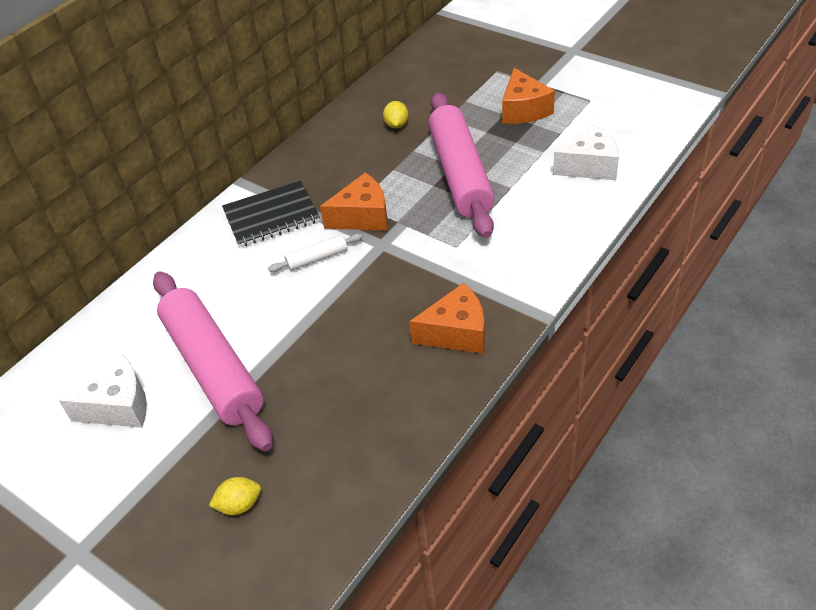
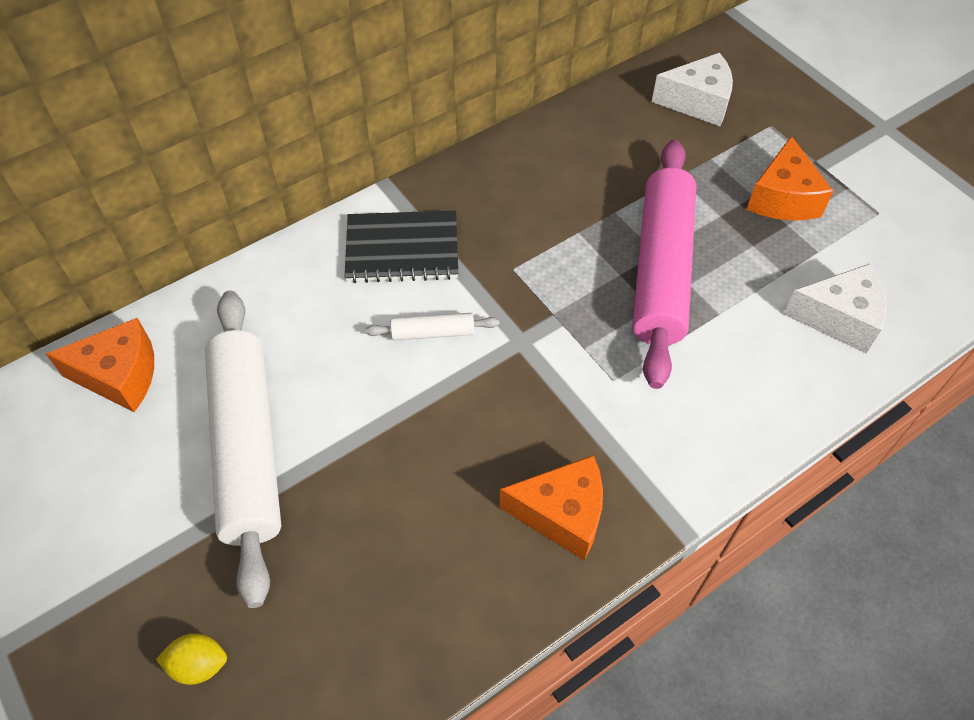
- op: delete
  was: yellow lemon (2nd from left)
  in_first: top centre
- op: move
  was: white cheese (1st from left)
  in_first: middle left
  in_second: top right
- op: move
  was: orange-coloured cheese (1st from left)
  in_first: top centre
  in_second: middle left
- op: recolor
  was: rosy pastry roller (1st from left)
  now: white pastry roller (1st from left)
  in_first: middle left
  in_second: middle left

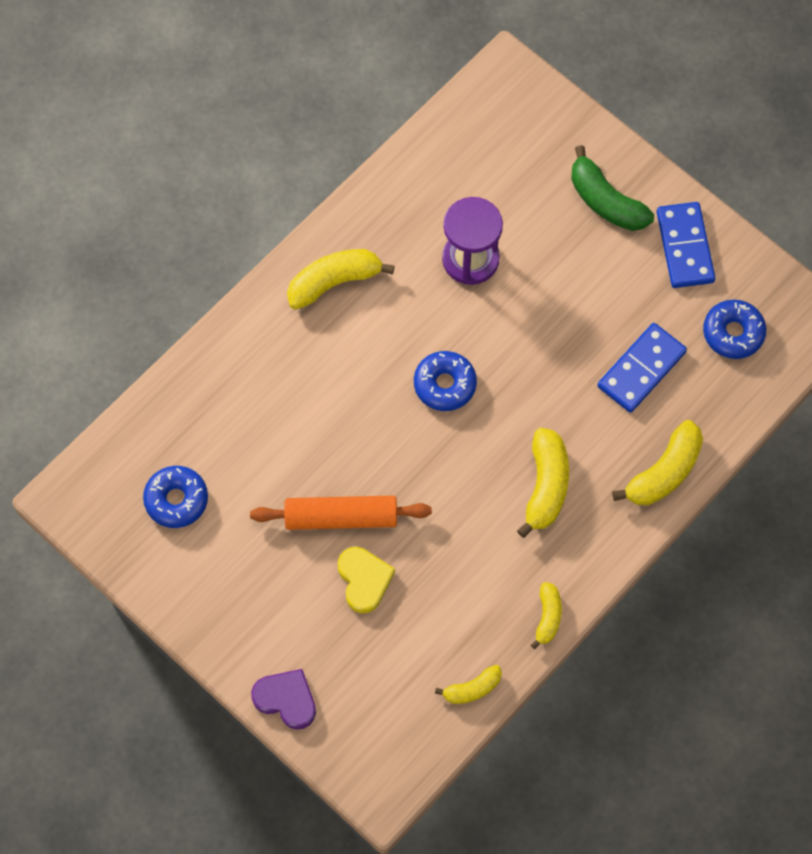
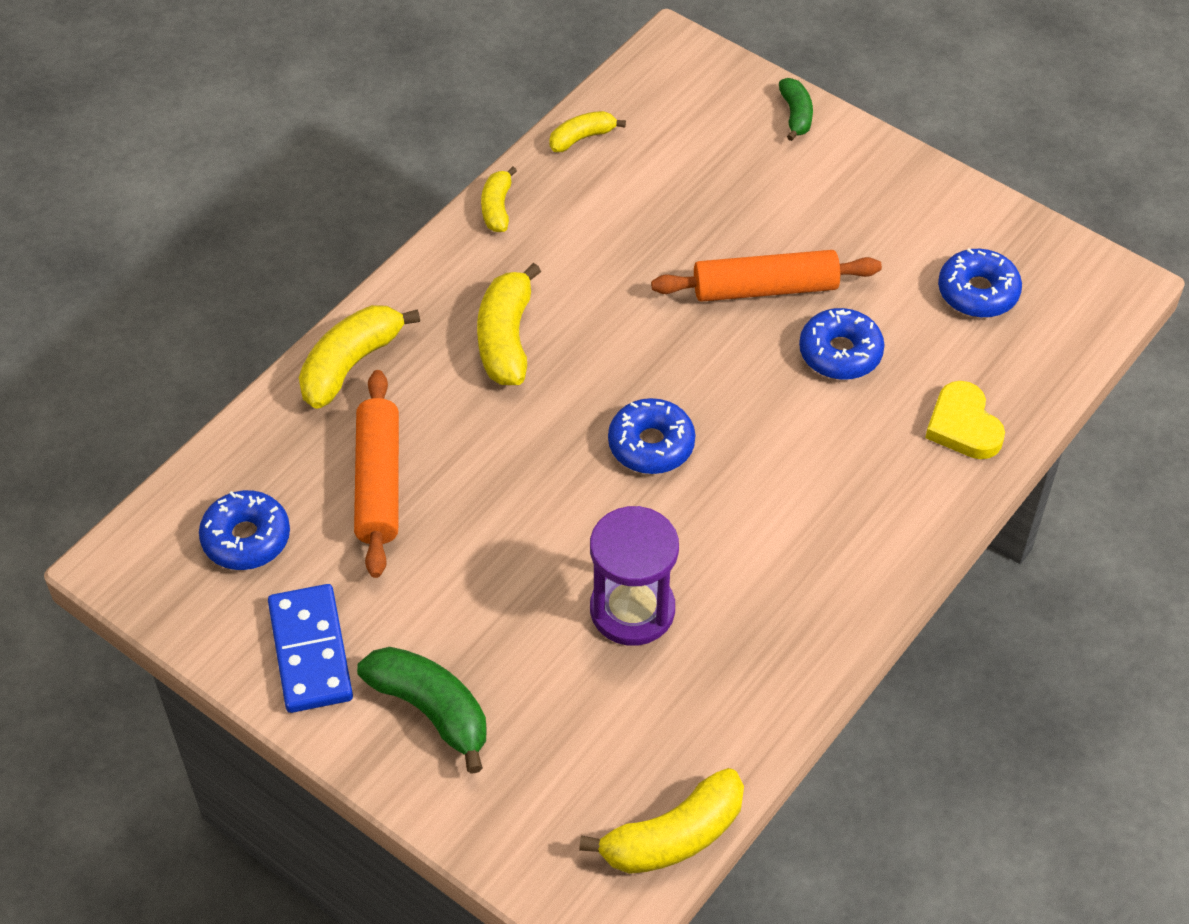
- op: insert
  now: royal blue donut (3rd from left)
  in_second: middle right
- op: move
  was: yellow toy banana (1st from left in the first image)
  now: yellow toy banana (5th from left)
  in_first: top centre
  in_second: bottom centre
- op: move
  was: yellow love heart
  in_first: bottom centre
  in_second: middle right
- op: replace
  was: royal purple love heart
  now: emerald toy banana (2nd from left)
  in_first: bottom centre
  in_second: top right
- op: replace
  was: royal blue domino tile (1st from left)
  now: orange-coloured pastry roller (1st from left)
  in_first: middle right
  in_second: middle left

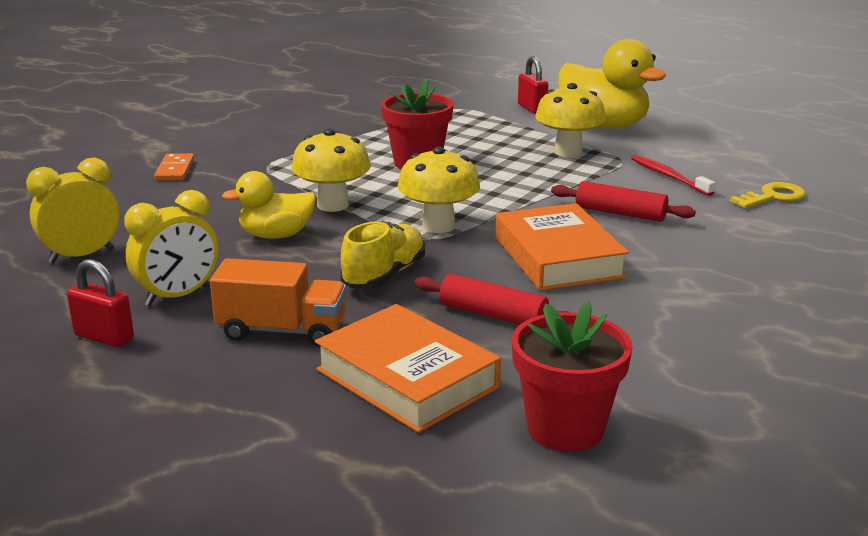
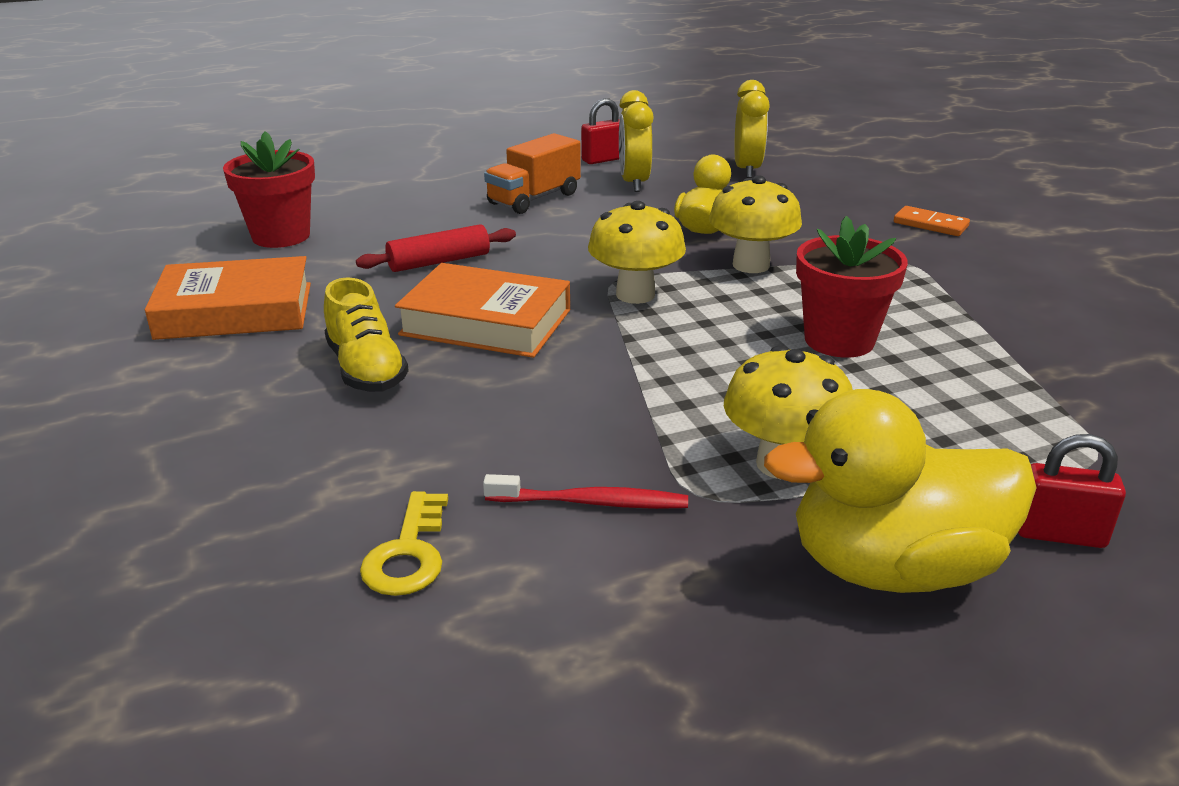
- op: delete
  was: scarlet pastry roller (2nd from left)
  in_first: middle right
- op: move
  was: orange-coloured hardcover (1st from left)
  in_first: bottom centre
  in_second: middle left
- op: move
  was: yellow lace-up shoe
  in_first: centre
  in_second: middle left

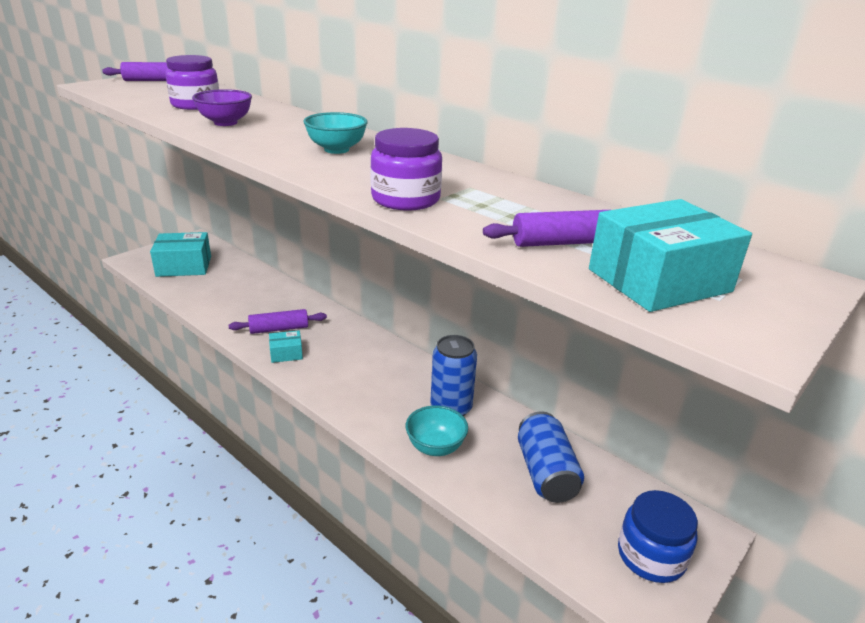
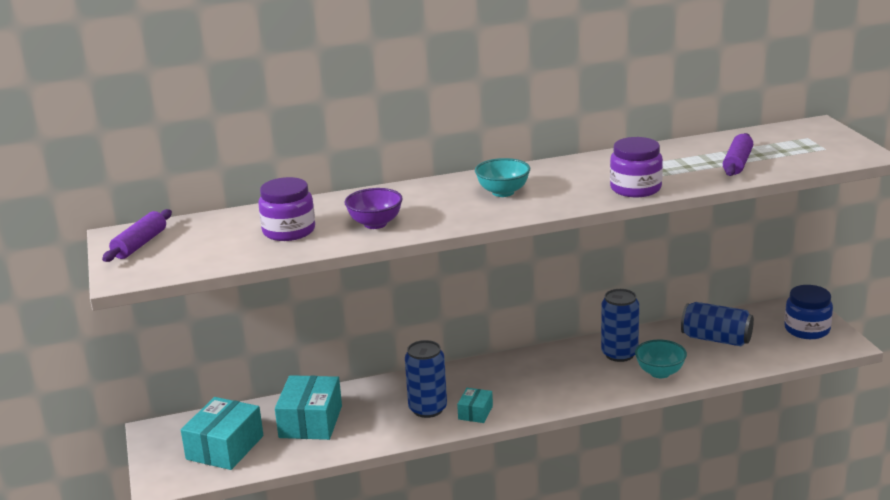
- op: move
  was: aqua box (3rd from left in the first image)
  now: aqua box (2nd from left)
  in_first: middle right
  in_second: bottom centre
- op: replace
  was: royal purple pastry roller (2nd from left)
  now: royal blue soda can (1st from left)
  in_first: middle left
  in_second: bottom centre

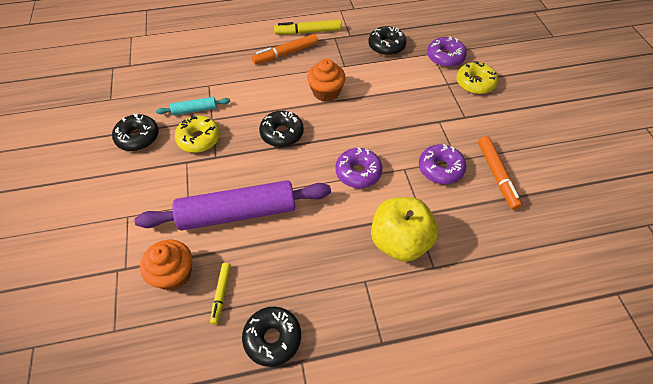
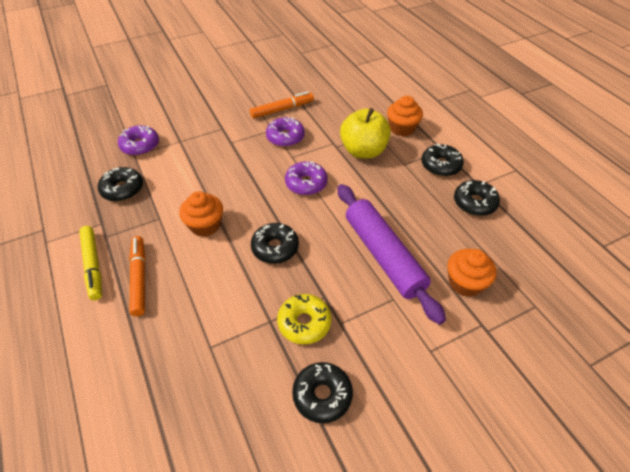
- op: delete
  was: aqua pastry roller
  in_first: top left
- op: delete
  was: yellow marker (1st from left)
  in_first: bottom centre
- op: delete
  was: yellow donut (2nd from left)
  in_first: top right
- op: insert
  now: orange-coloured fairy cake (2nd from left)
  in_second: top centre
- op: insert
  now: jet-black donut (4th from left)
  in_second: middle right
- op: rotate
  was: orange-coloured marker (1st from left)
  in_first: top centre
  in_second: middle left
  clockwise: -150

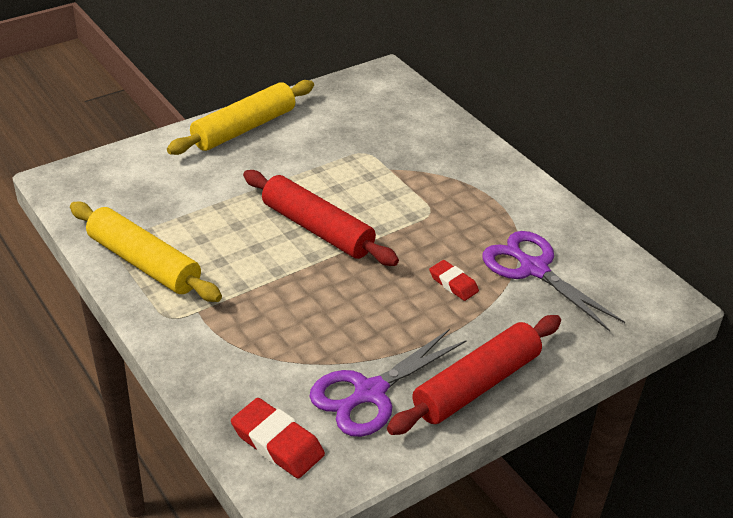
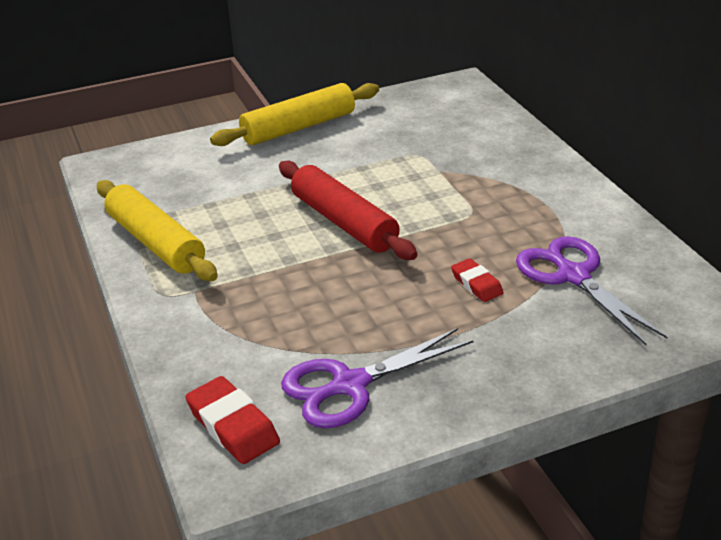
- op: delete
  was: scarlet pastry roller (2nd from left)
  in_first: bottom centre

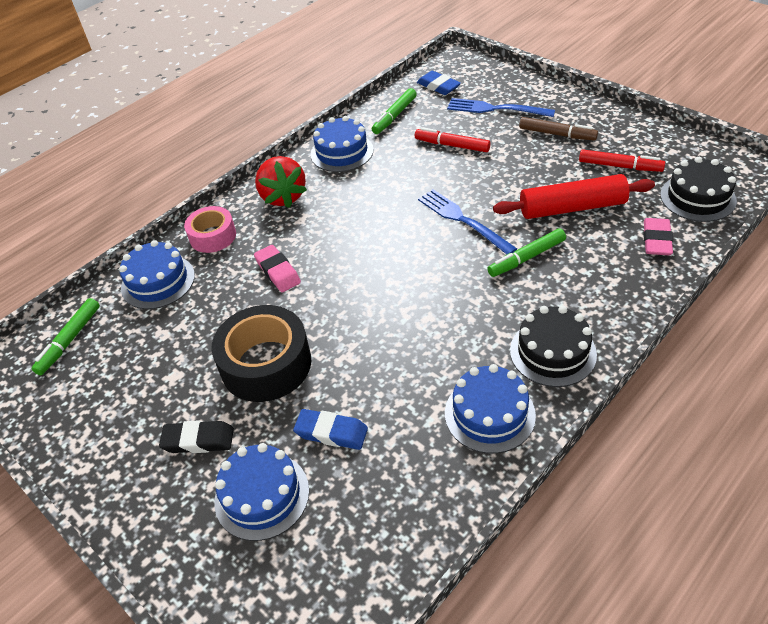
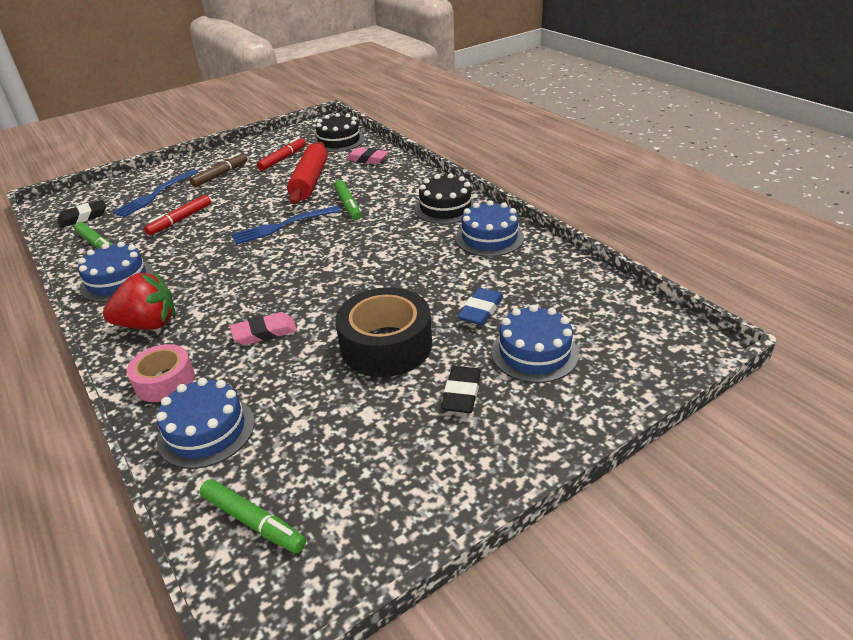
- op: recolor
  was: royal blue pencil eraser (2nd from left)
  now: jet-black pencil eraser (1st from left)
  in_first: top centre
  in_second: middle left

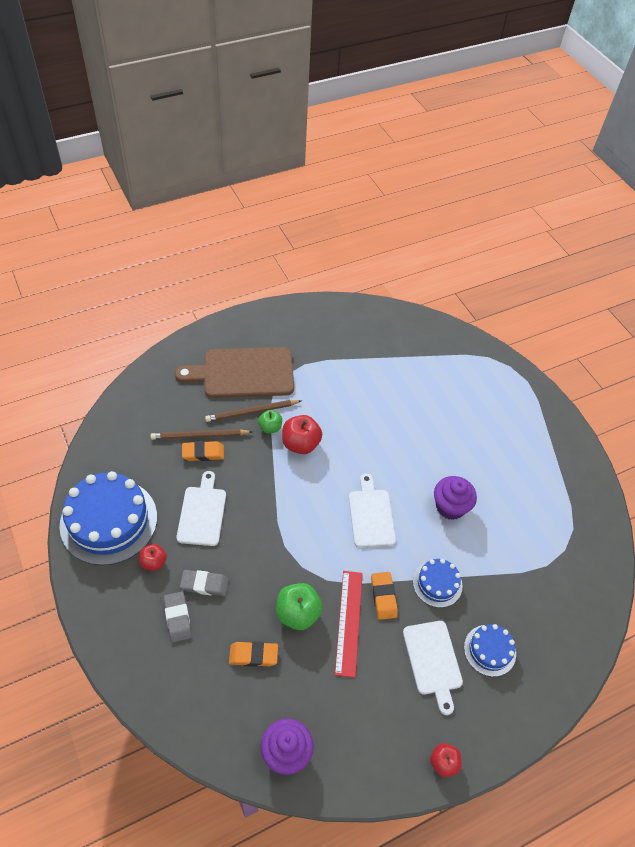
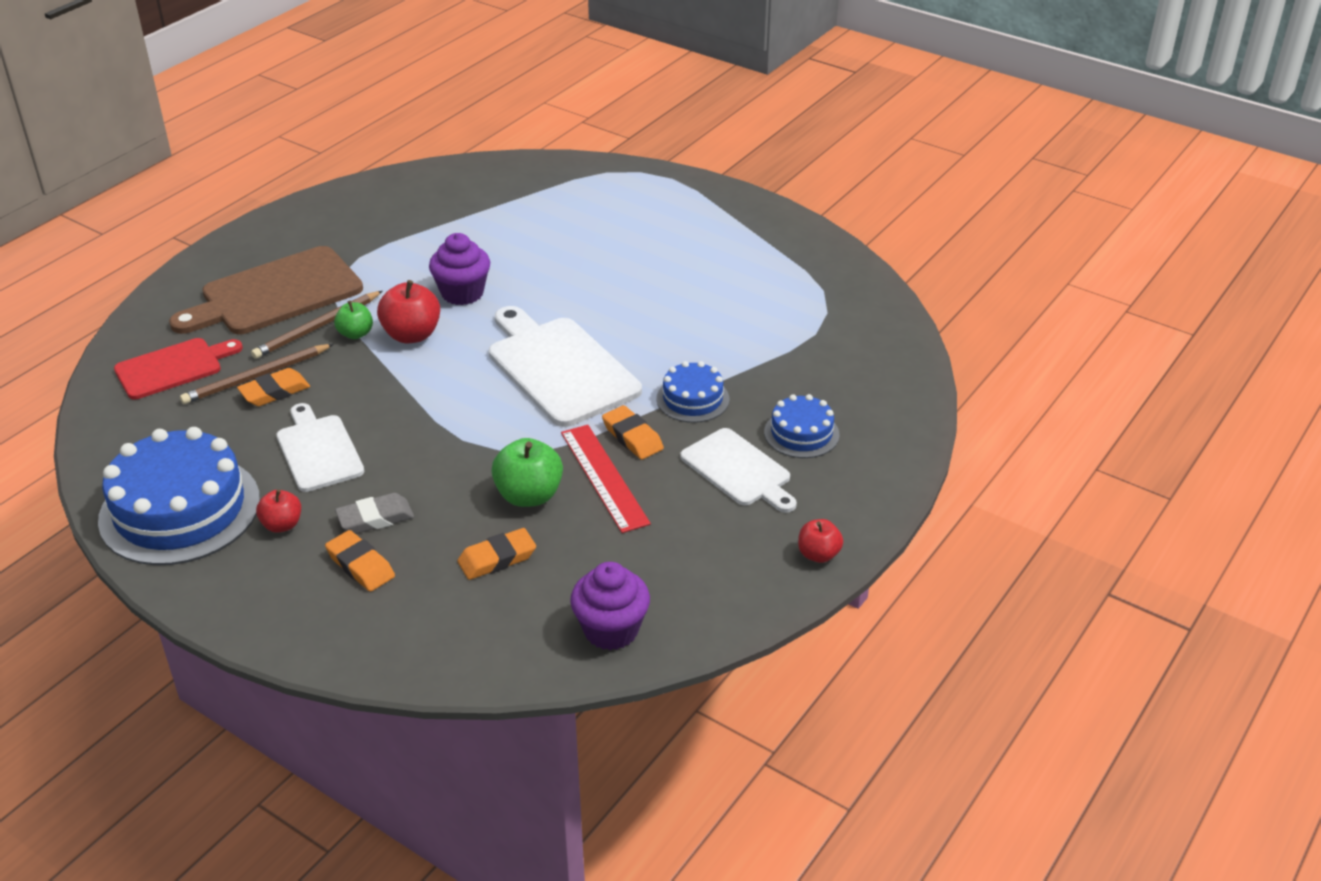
- op: insert
  now: scarlet cutting board
  in_second: middle left
- op: move
  was: royal purple fairy cake (2nd from left in the first image)
  now: royal purple fairy cake (1st from left)
  in_first: middle right
  in_second: top centre
- op: recolor
  was: grey pencil eraser (1st from left)
  now: orange-coloured pencil eraser (2nd from left)
  in_first: bottom left
  in_second: middle left
- op: resize
  was: white cutting board (2nd from left)
  in_first: centre
  in_second: centre
  ratio: 1.61

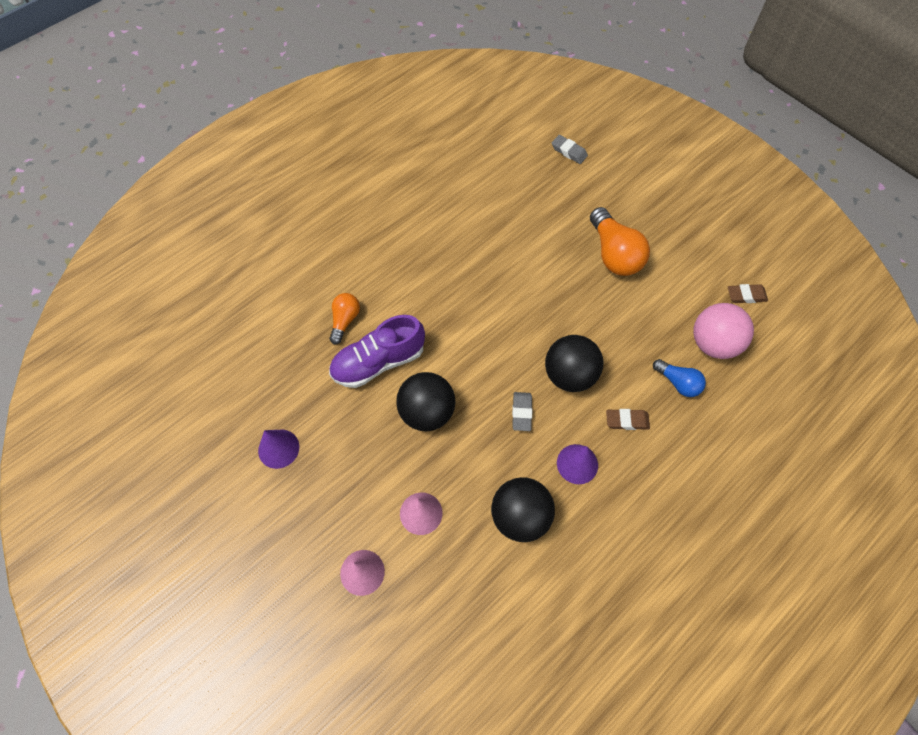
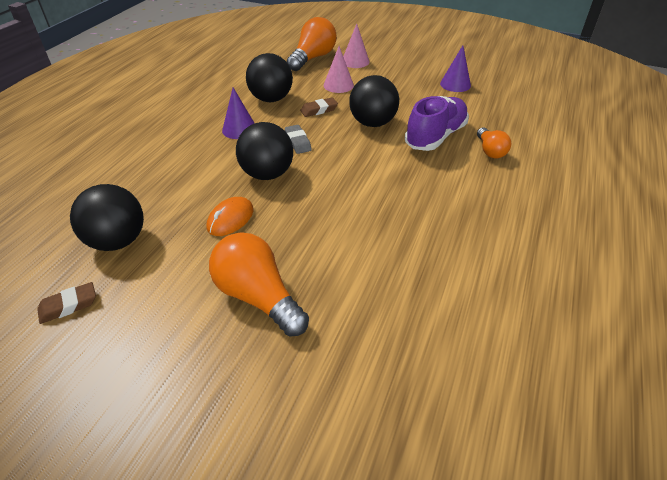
- op: delete
  was: grey pencil eraser (2nd from left)
  in_first: top centre
- op: delete
  was: royal blue lightbulb
  in_first: middle right
- op: insert
  now: orange-coloured PC mouse
  in_second: centre
- op: insert
  now: orange-coloured lightbulb (2nd from left)
  in_second: top centre
- op: move
  was: russet pencil eraser (1st from left in the first image)
  now: russet pencil eraser (2nd from left)
  in_first: middle right
  in_second: top centre
- op: recolor
  was: rosy sphere
  now: jet-black sphere (1st from left)
  in_first: middle right
  in_second: middle left

